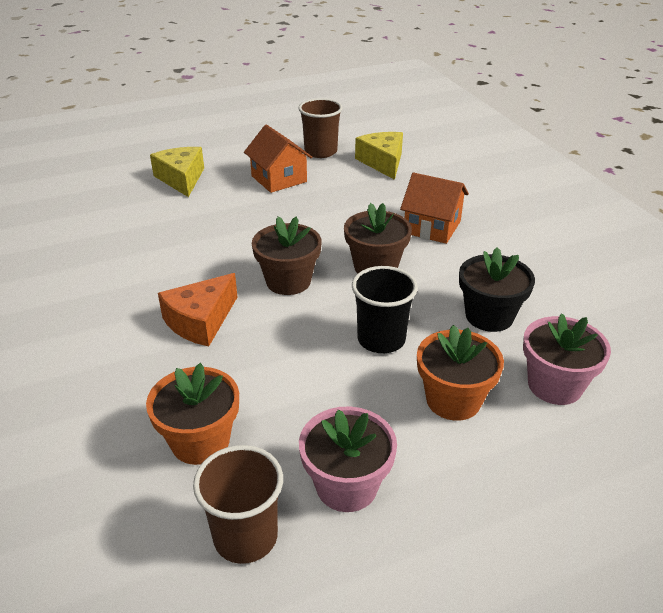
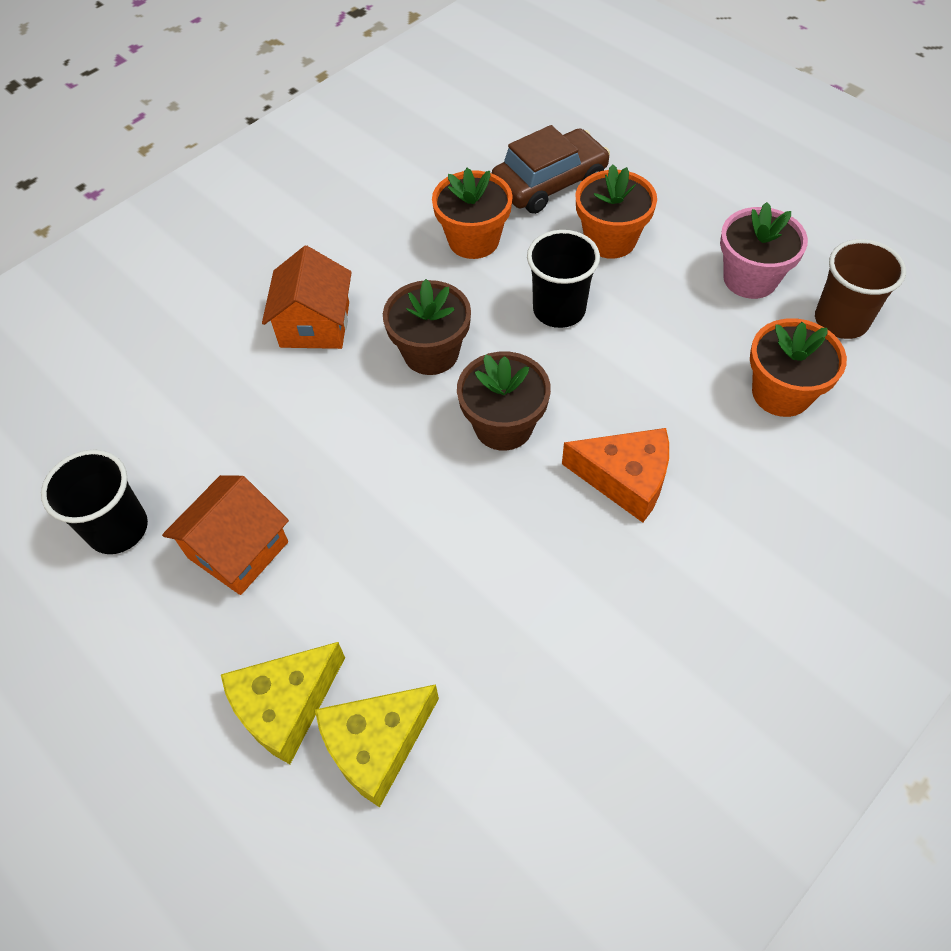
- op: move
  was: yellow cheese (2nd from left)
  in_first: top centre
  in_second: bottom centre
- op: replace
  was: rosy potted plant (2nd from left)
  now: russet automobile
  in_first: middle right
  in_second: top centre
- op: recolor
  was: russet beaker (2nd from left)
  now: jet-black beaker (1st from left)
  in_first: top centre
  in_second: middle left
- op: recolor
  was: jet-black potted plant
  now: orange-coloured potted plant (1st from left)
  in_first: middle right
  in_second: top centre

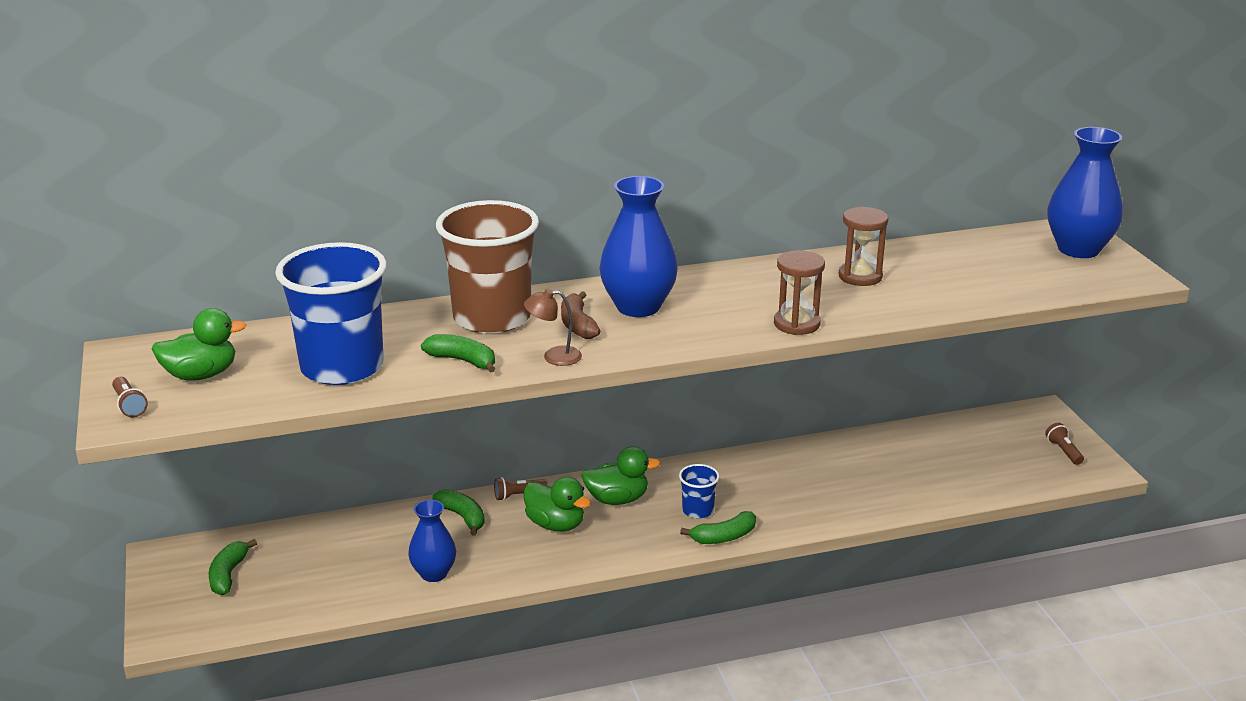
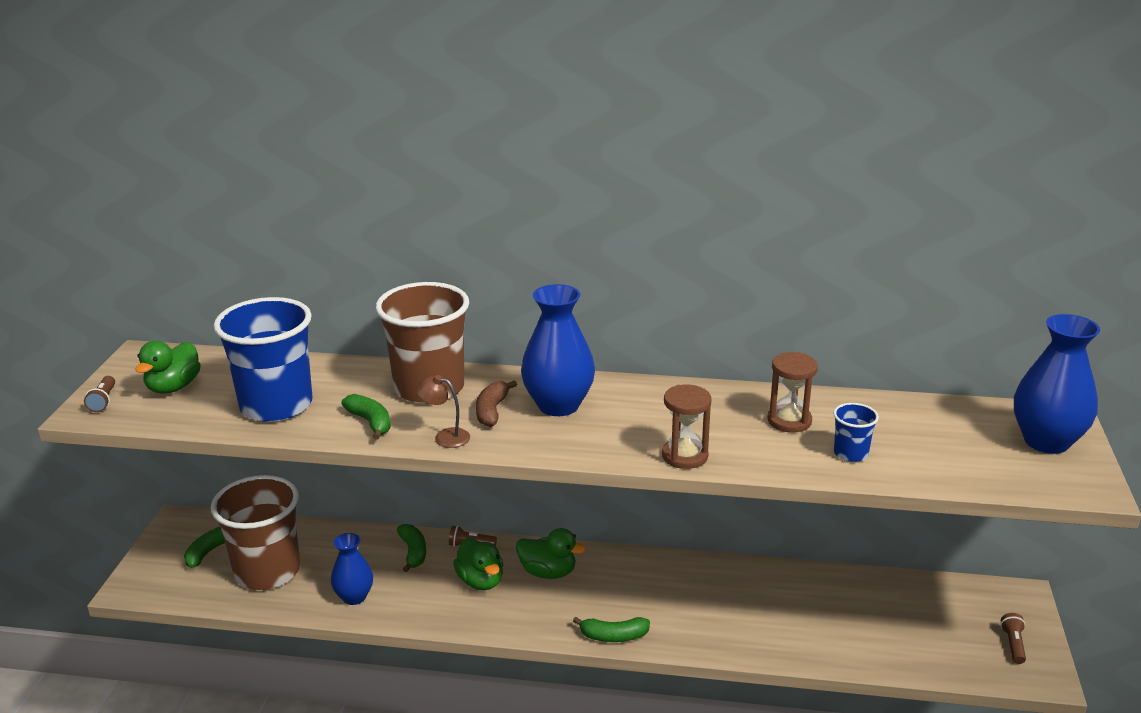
- op: insert
  now: russet beaker (1st from left)
  in_second: bottom left
- op: move
  was: royal blue beaker (2nd from left)
  in_first: bottom centre
  in_second: middle right
- op: rotate
  was: emerald rubber duck (1st from left)
  in_first: middle left
  in_second: middle left
  clockwise: 105

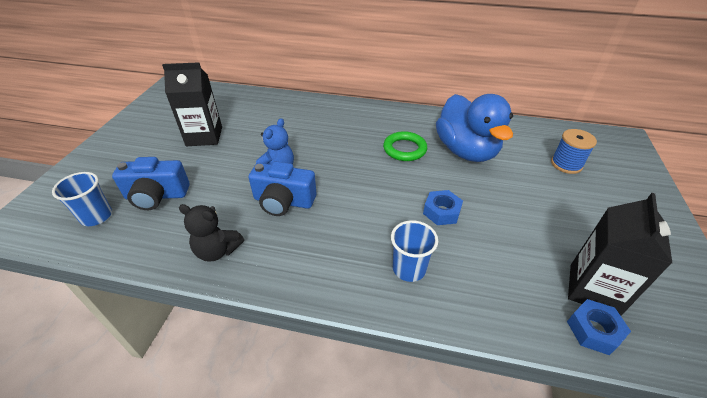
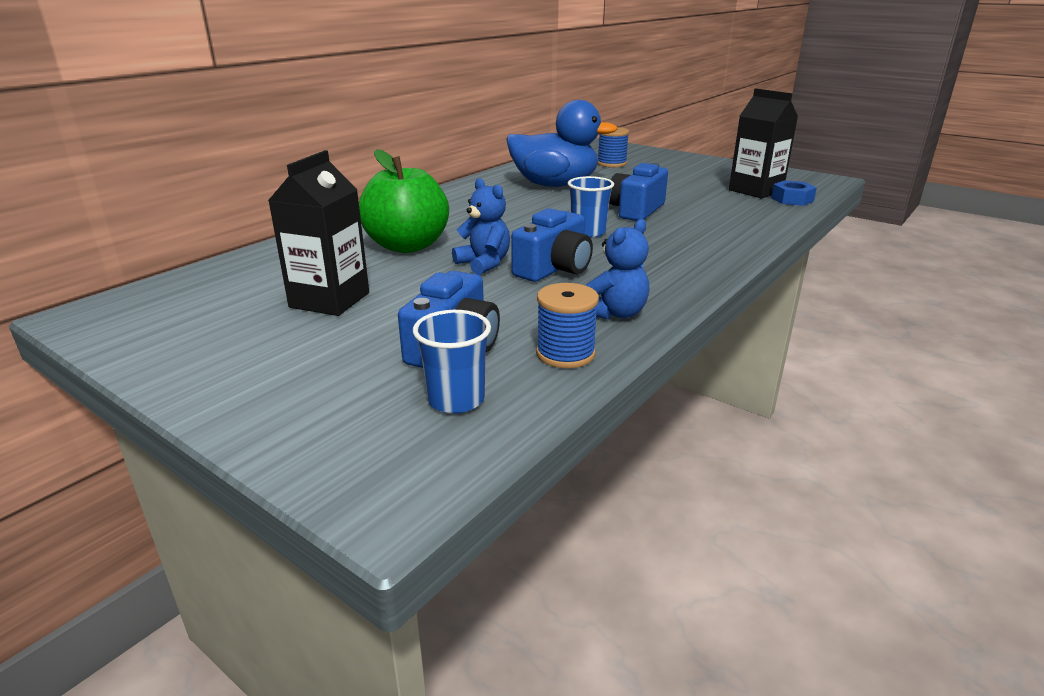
- op: delete
  was: emerald torus
  in_first: centre
- op: insert
  now: emerald apple
  in_second: top centre
- op: insert
  now: royal blue reel of thread (1st from left)
  in_second: centre
- op: move
  was: royal blue beaker (2nd from left)
  in_first: centre
  in_second: top centre
- op: replace
  was: royal blue hex nut (1st from left)
  now: royal blue photo camera (3rd from left)
  in_first: centre
  in_second: top centre
- op: recolor
  was: jet-black teddy
  now: royal blue teddy (2nd from left)
  in_first: middle left
  in_second: centre

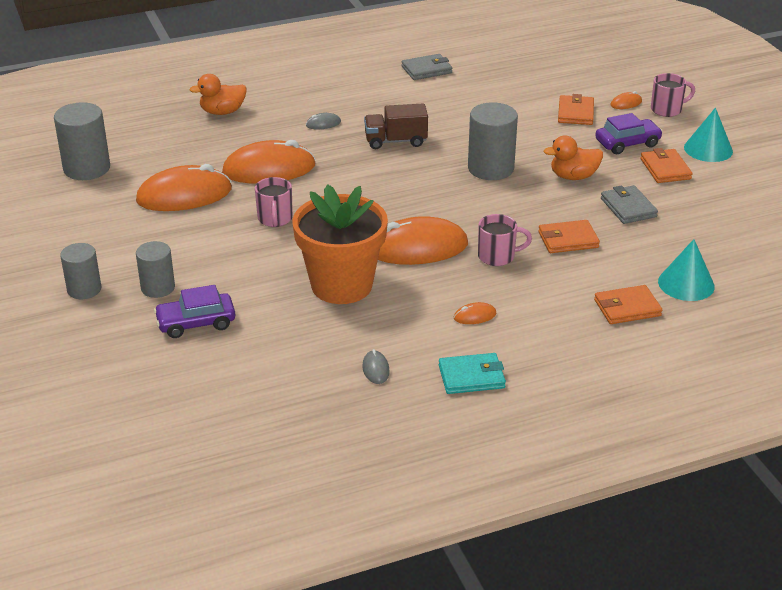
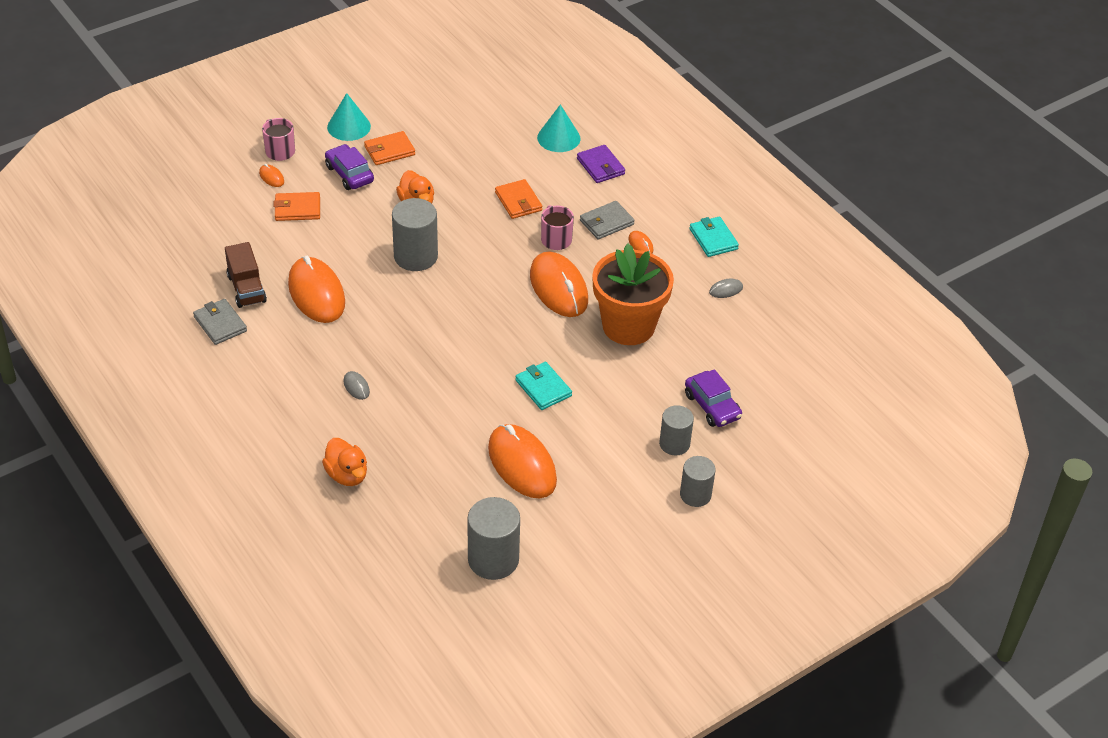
- op: move
  was: orange-coloured PC mouse (2nd from left)
  in_first: top centre
  in_second: middle left
- op: move
  was: russet lorry
  in_first: top centre
  in_second: middle left
- op: move
  was: grey billfold (2nd from left)
  in_first: middle right
  in_second: top centre
- op: replace
  was: rosy mug (1st from left)
  now: aqua billfold (1st from left)
  in_first: centre
  in_second: centre
- op: recolor
  was: orange-coloured billfold (3rd from left)
  now: royal purple billfold
  in_first: middle right
  in_second: top centre

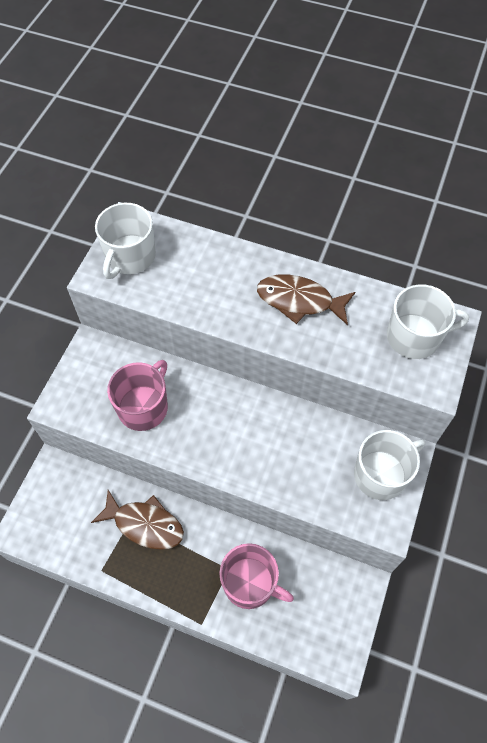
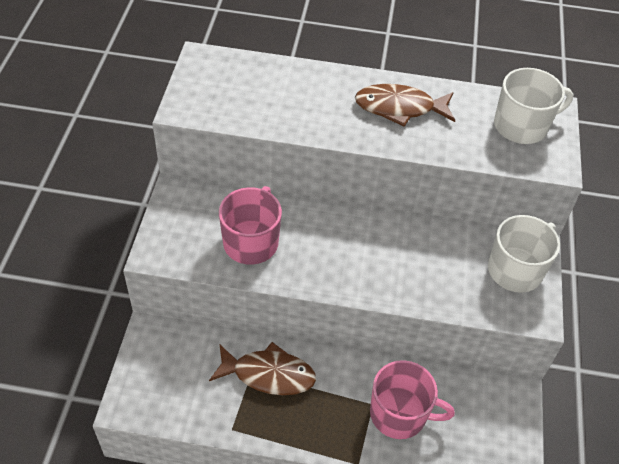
- op: delete
  was: white mug (1st from left)
  in_first: top left

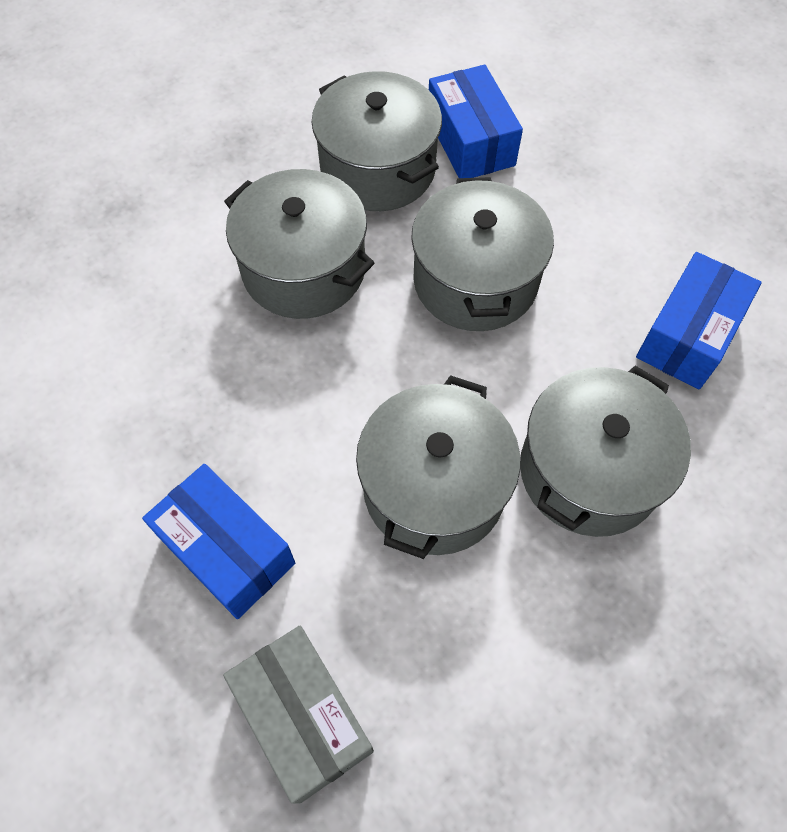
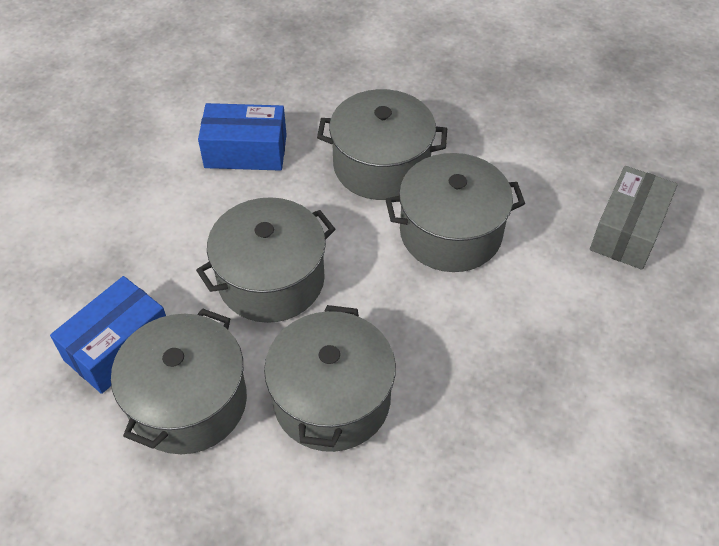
- op: delete
  was: royal blue box (1st from left)
  in_first: middle left

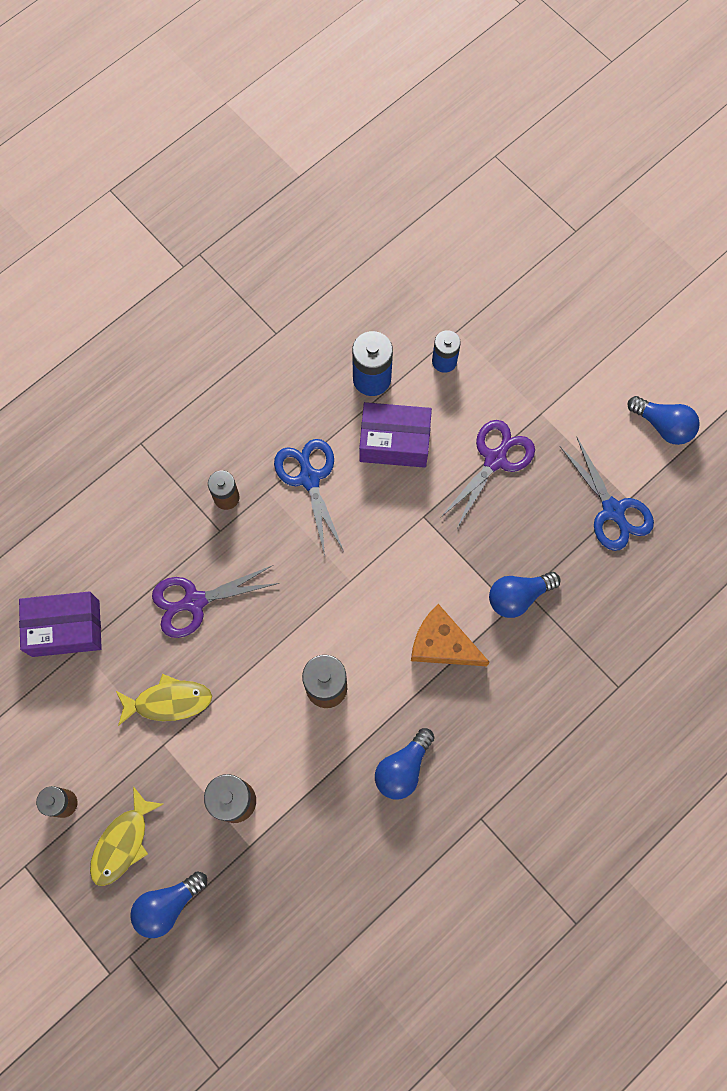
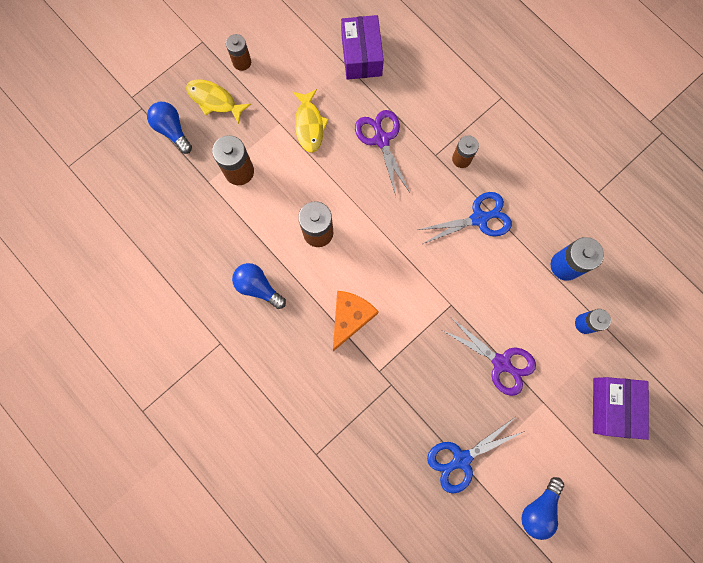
- op: delete
  was: royal blue lightbulb (3rd from left)
  in_first: middle right
- op: move
  was: royal purple box (2nd from left)
  in_first: centre
  in_second: bottom right

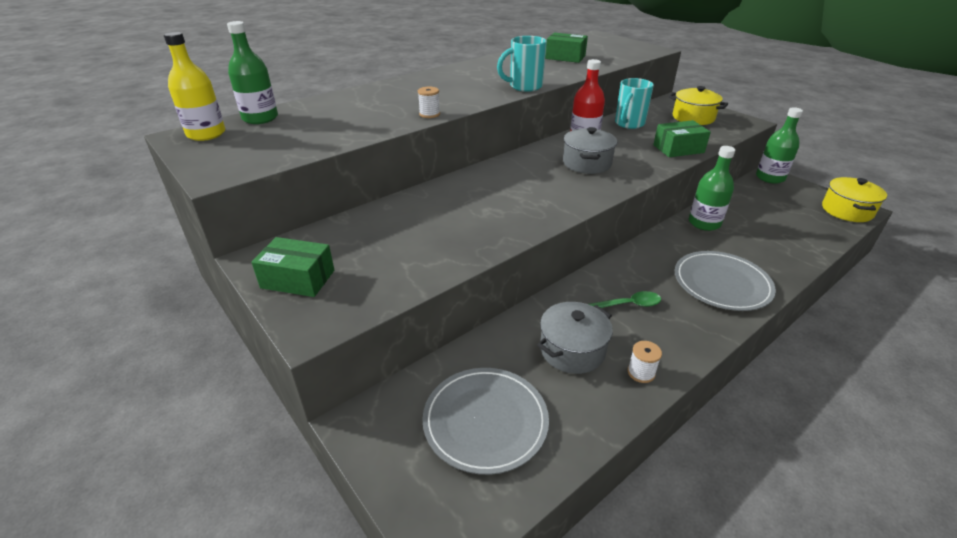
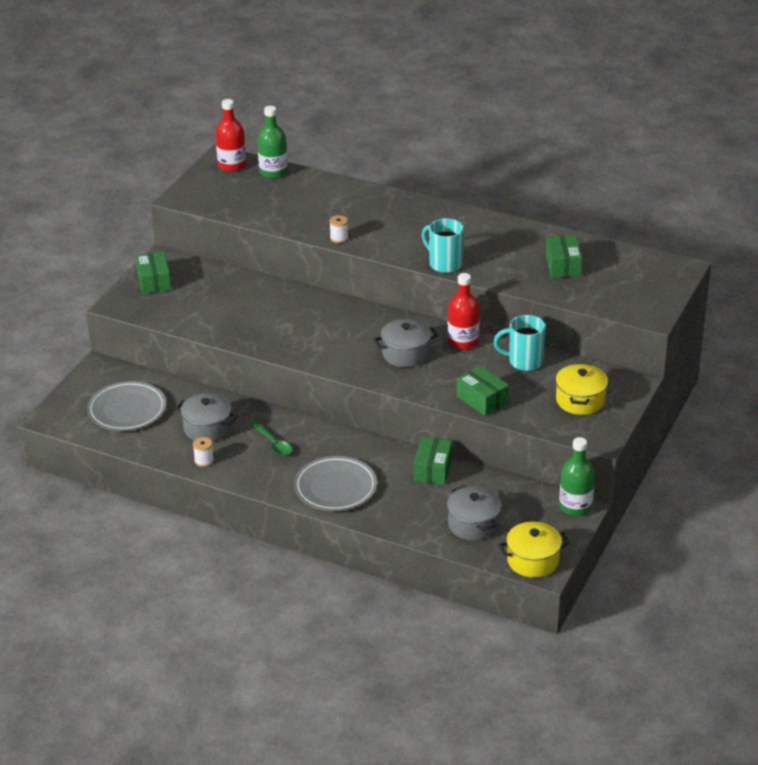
- op: insert
  now: grey cooking pot (3rd from left)
  in_second: bottom centre
- op: replace
  was: emerald bottle (2nd from left)
  now: emerald box (2nd from left)
  in_first: middle right
  in_second: centre
- op: recolor
  was: yellow bottle
  now: scarlet bottle (1st from left)
  in_first: top left
  in_second: top left

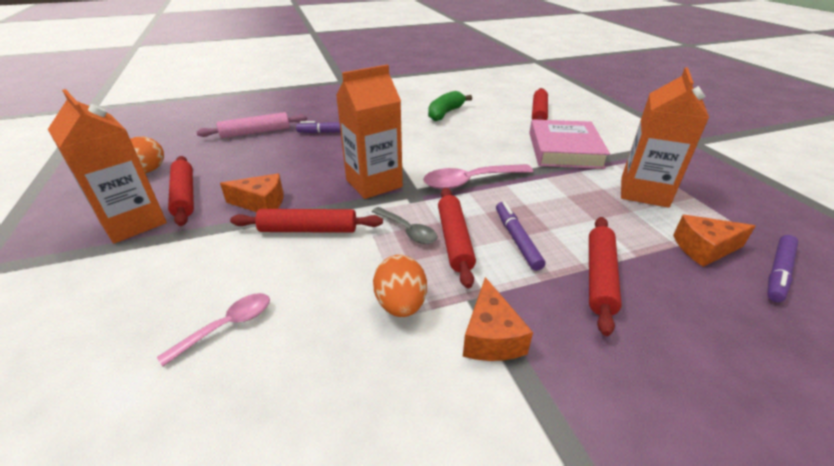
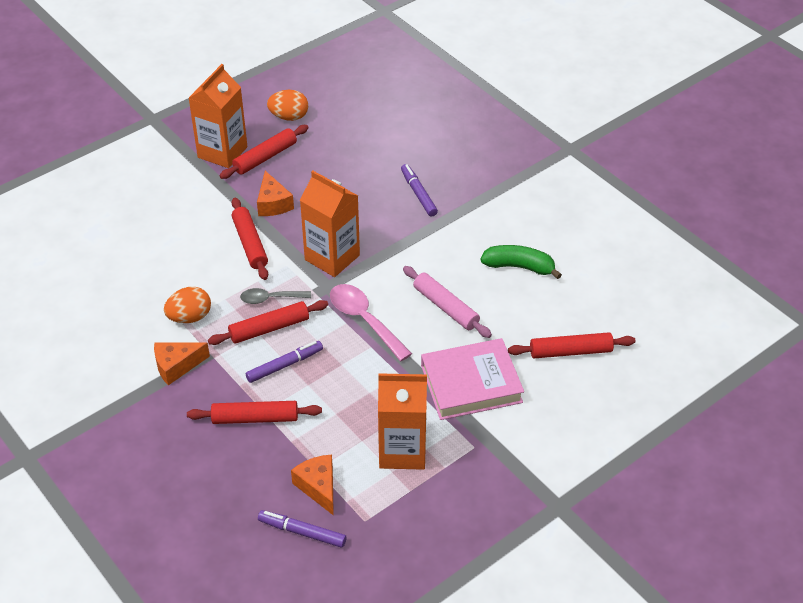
- op: delete
  was: rosy spoon (1st from left)
  in_first: bottom left
- op: move
  was: rosy pastry roller
  in_first: top left
  in_second: centre
- op: rotate
  was: grey spoon
  in_first: centre
  in_second: centre
  clockwise: 60

